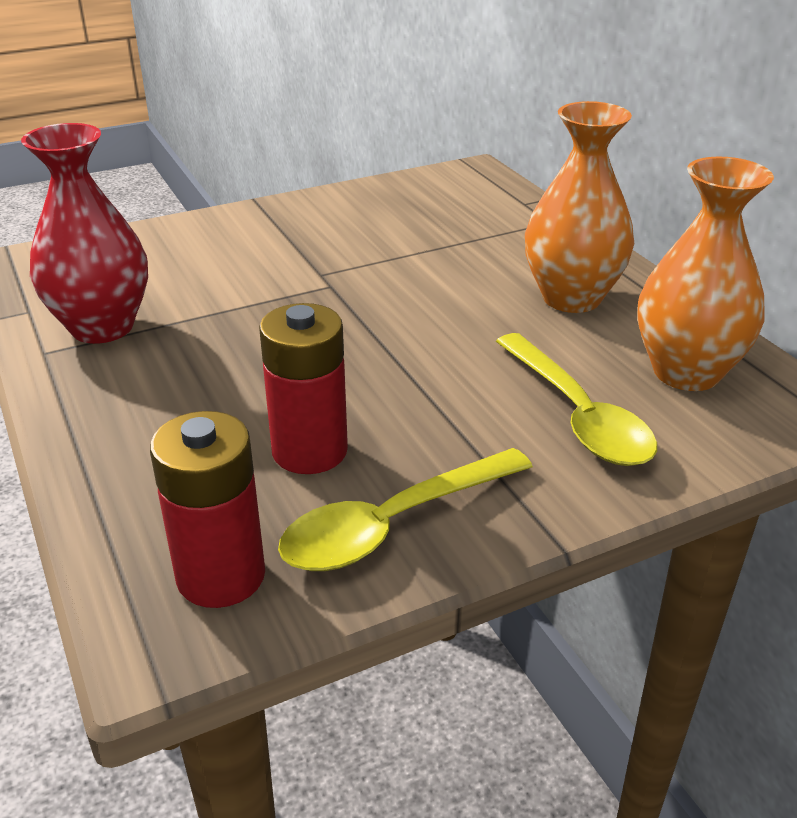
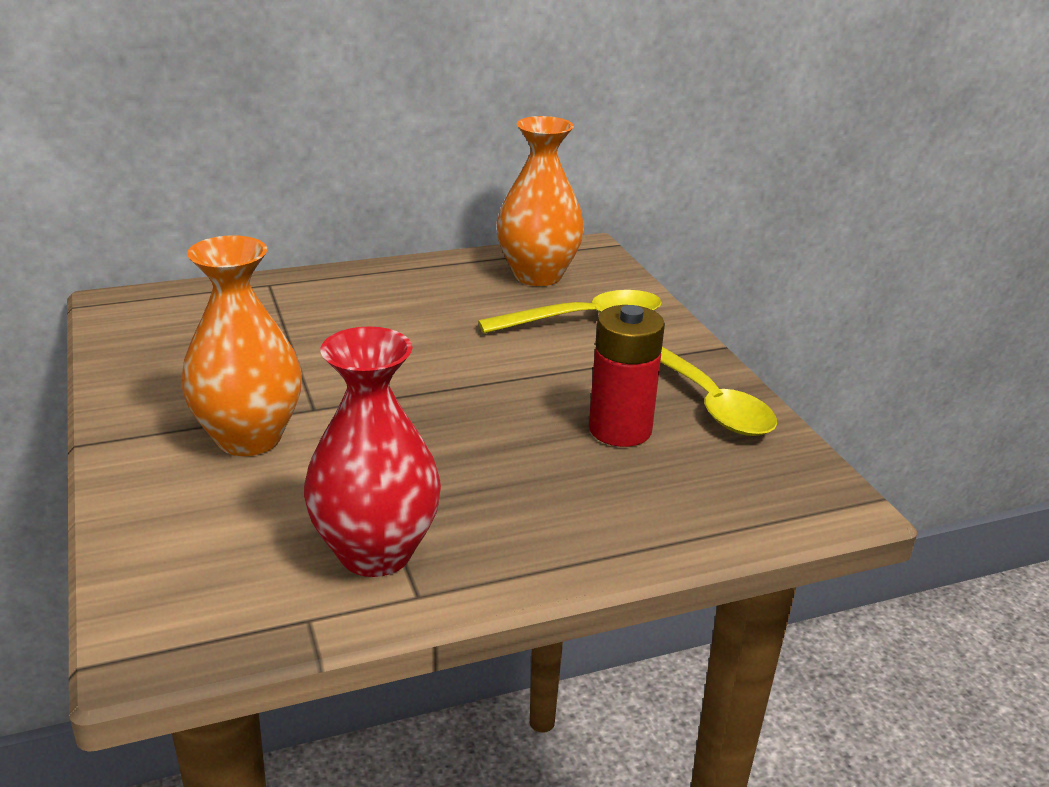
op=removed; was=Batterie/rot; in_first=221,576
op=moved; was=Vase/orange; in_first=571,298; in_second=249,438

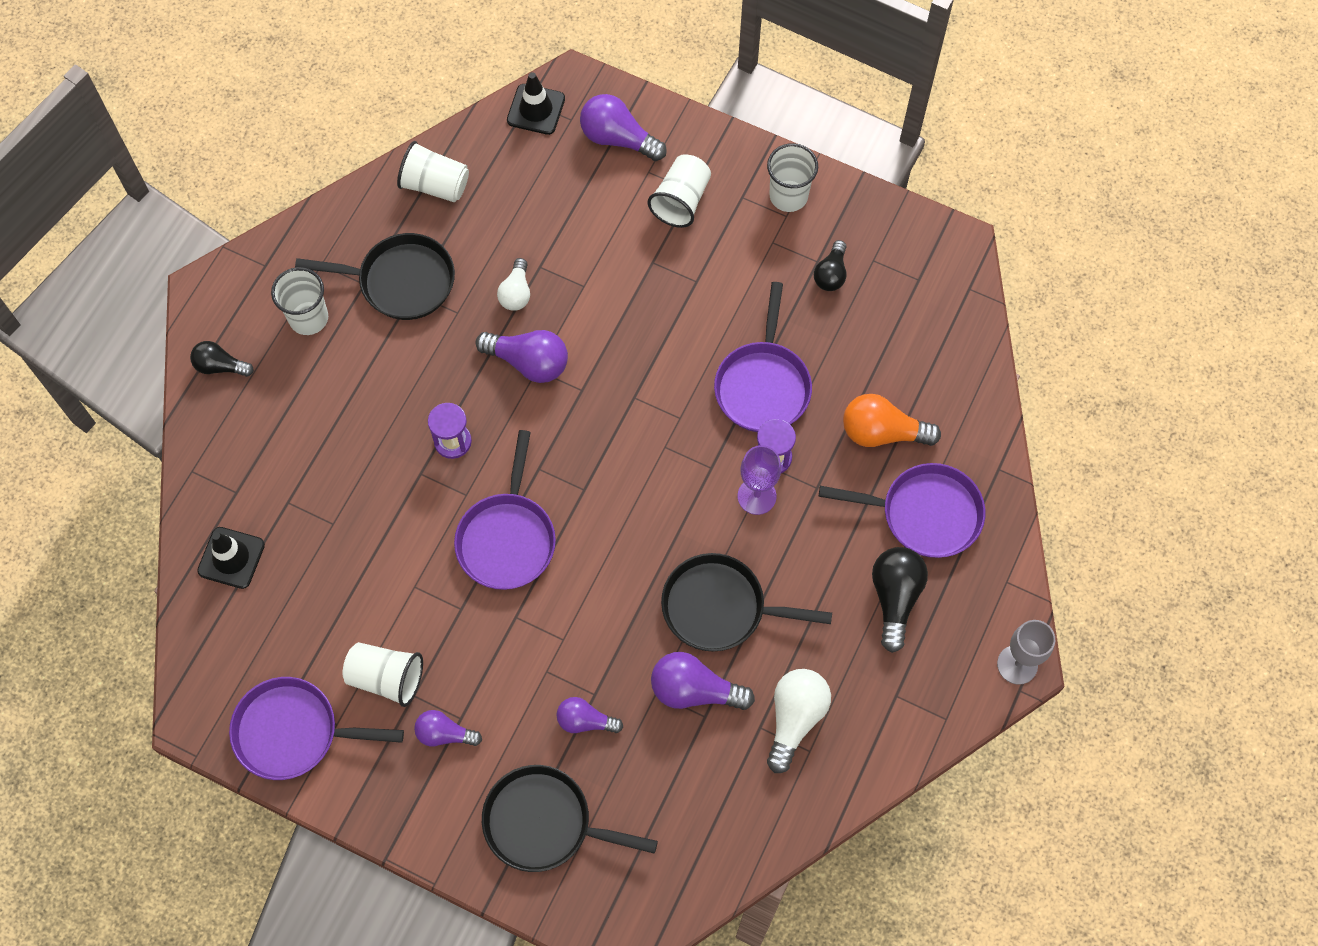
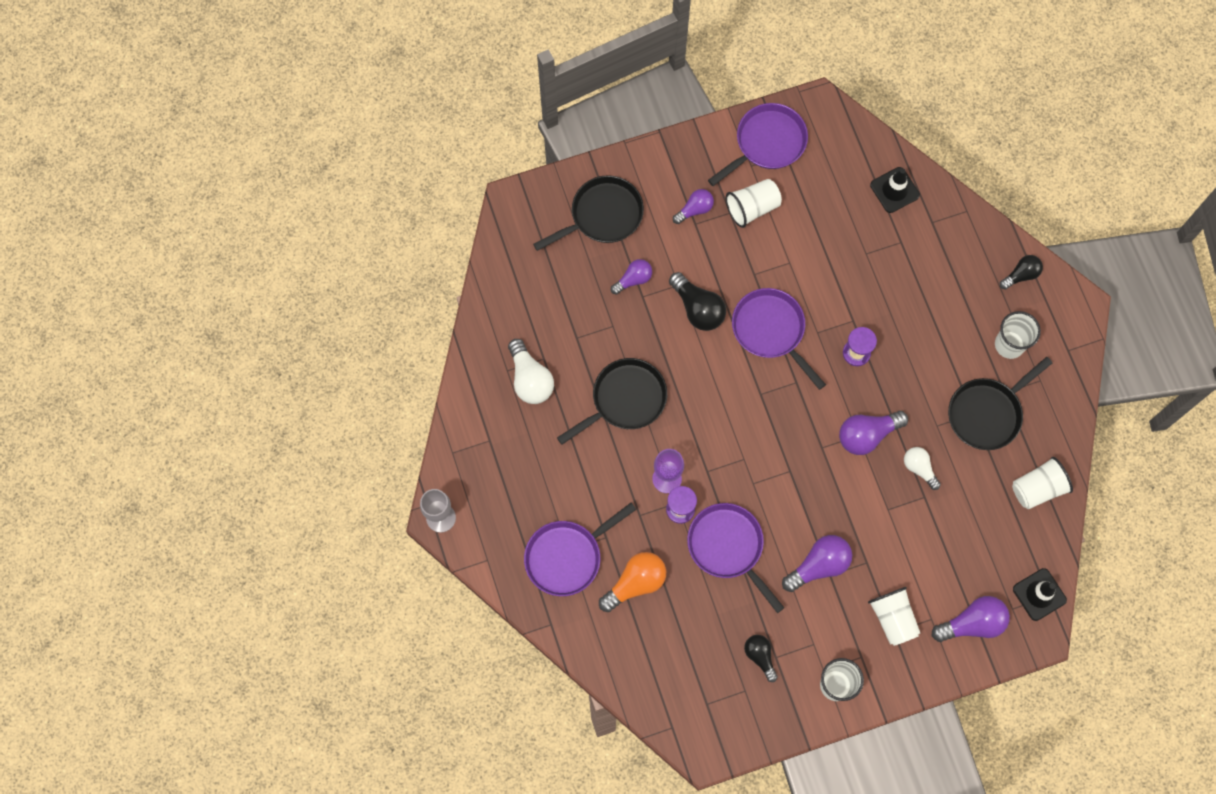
op=moved; was=Glühbirne/lila; in_first=694,690; in_second=819,565
op=moved; was=Glühbirne/schwarz; in_first=895,598; in_second=698,308

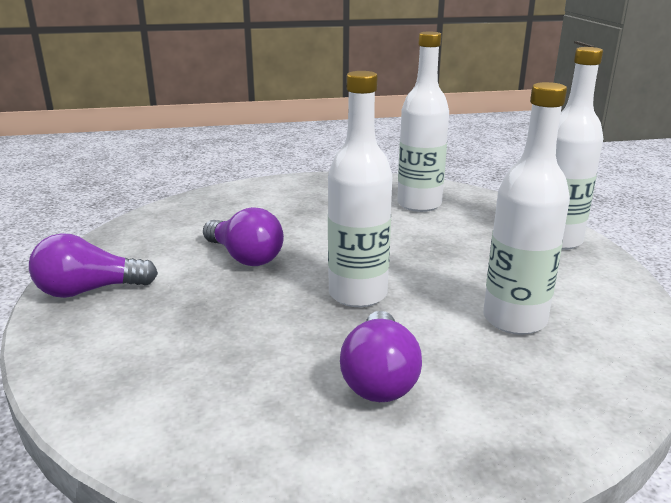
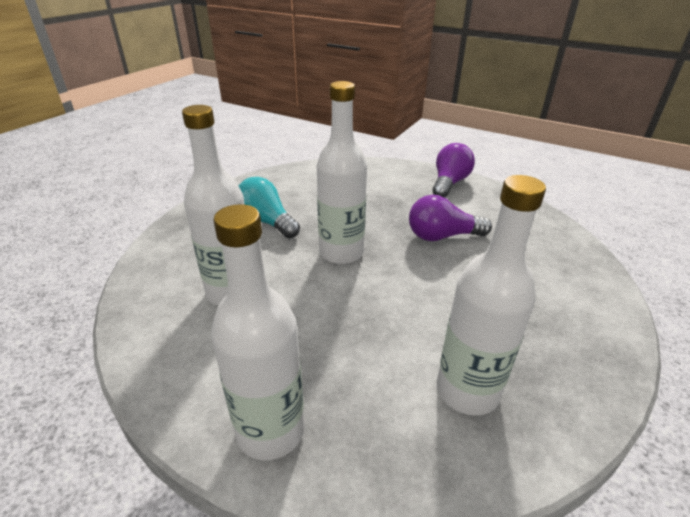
op=recoloured; was=Glühbirne/lila; now=Glühbirne/türkis; in_first=379,378; in_second=266,222

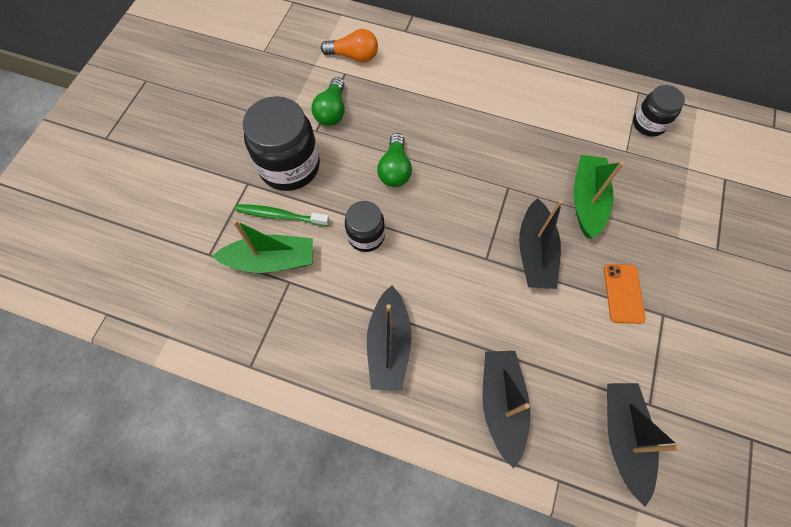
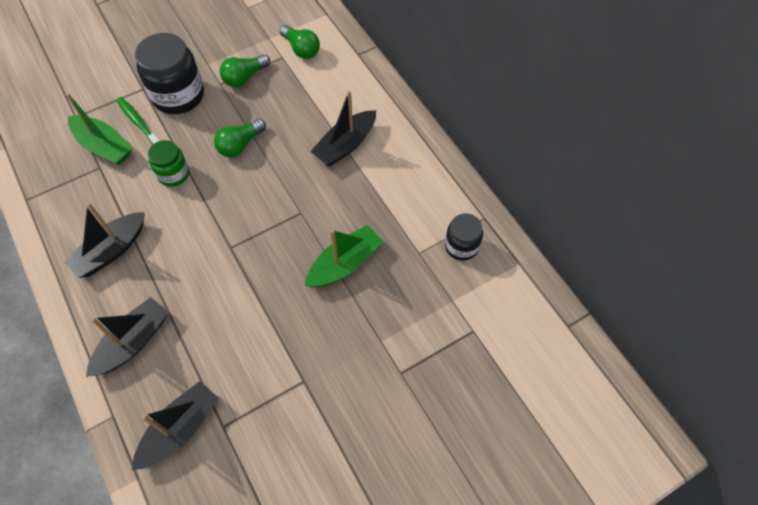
op=removed; was=Handy/orange; in_first=623,293
op=moved; was=Boot/schwarz; in_first=535,252; in_second=345,145
op=recoloured; was=Glühbirne/orange; now=Glühbirne/grün; in_first=354,56; in_second=301,49
op=recoloured; was=Einmachglas/schwarz; now=Einmachglas/grün; in_first=366,236; in_second=173,174

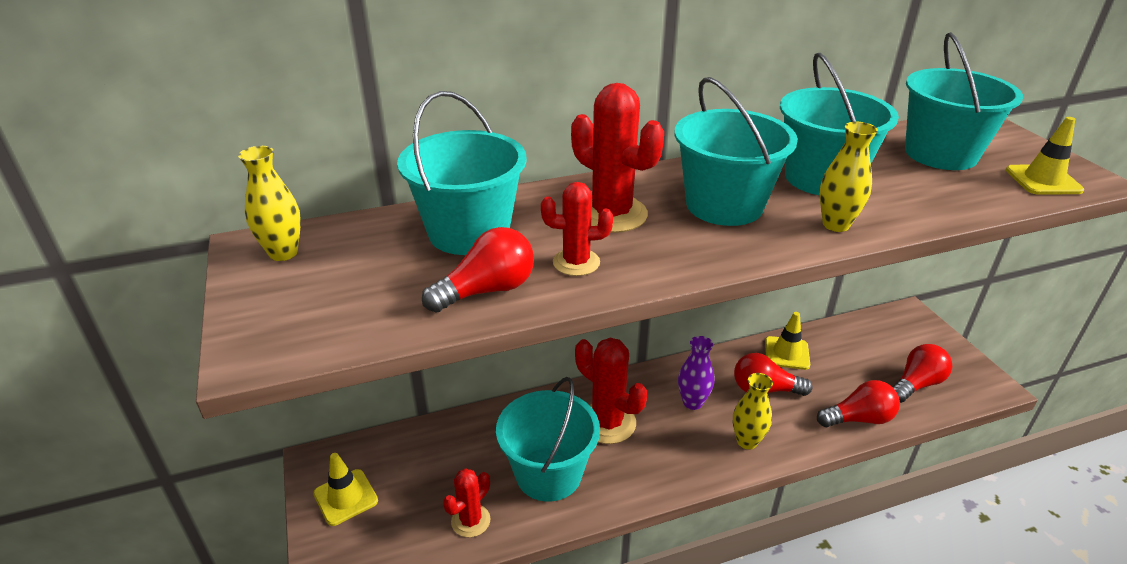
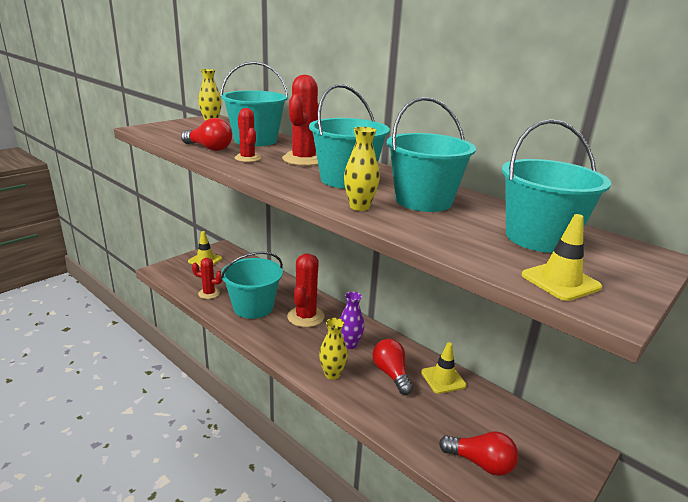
op=removed; was=Glühbirne/rot; in_first=858,419

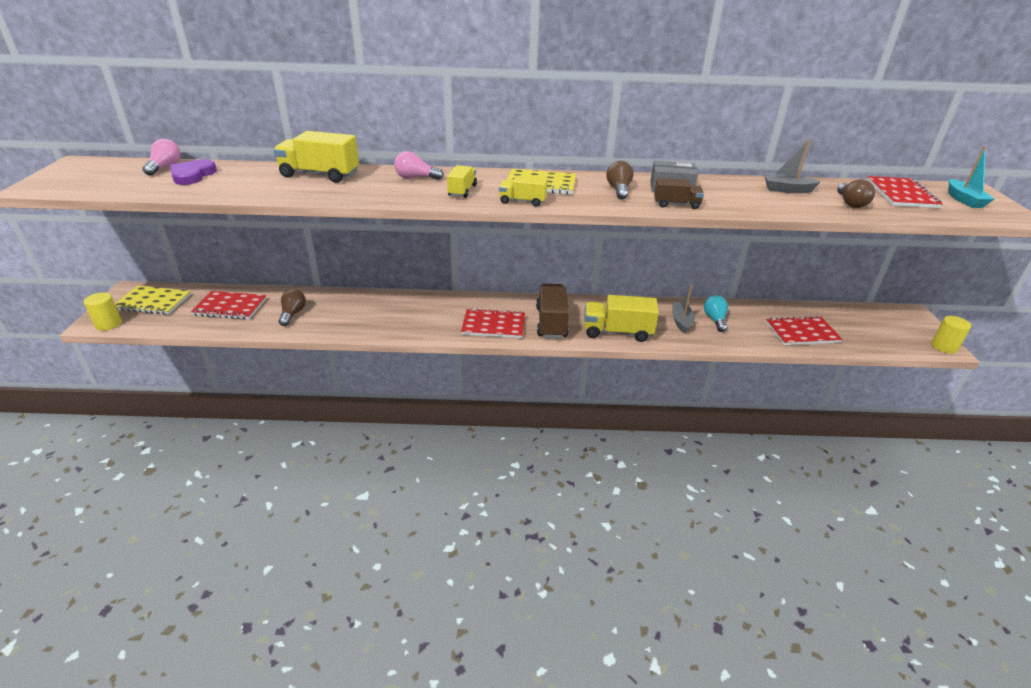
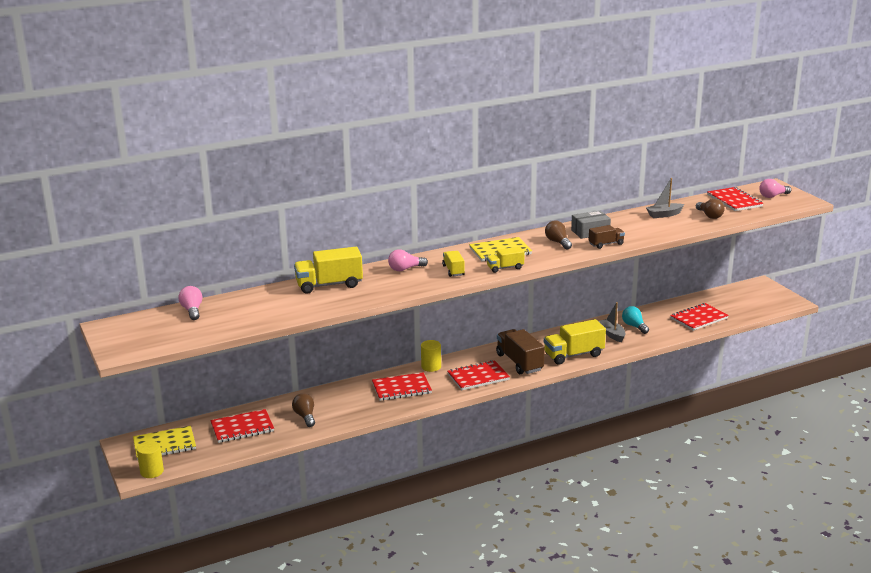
op=removed; was=Herz/lila; in_first=192,175
op=added; now=Notizbuch/rot; in_second=401,388
op=moved; was=Vollzylinder/gelb; in_first=944,347; in_second=431,367
op=replaced; was=Boot/türkis; now=Glühbirne/rosa; in_first=964,200; in_second=772,196

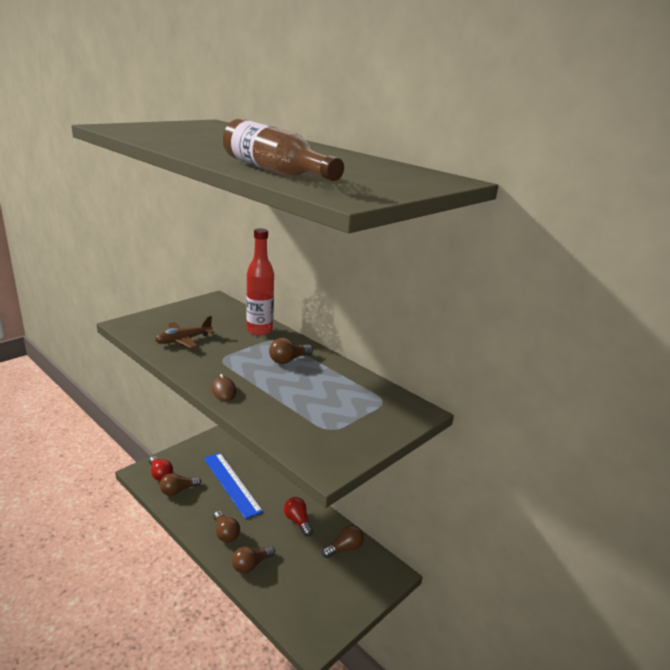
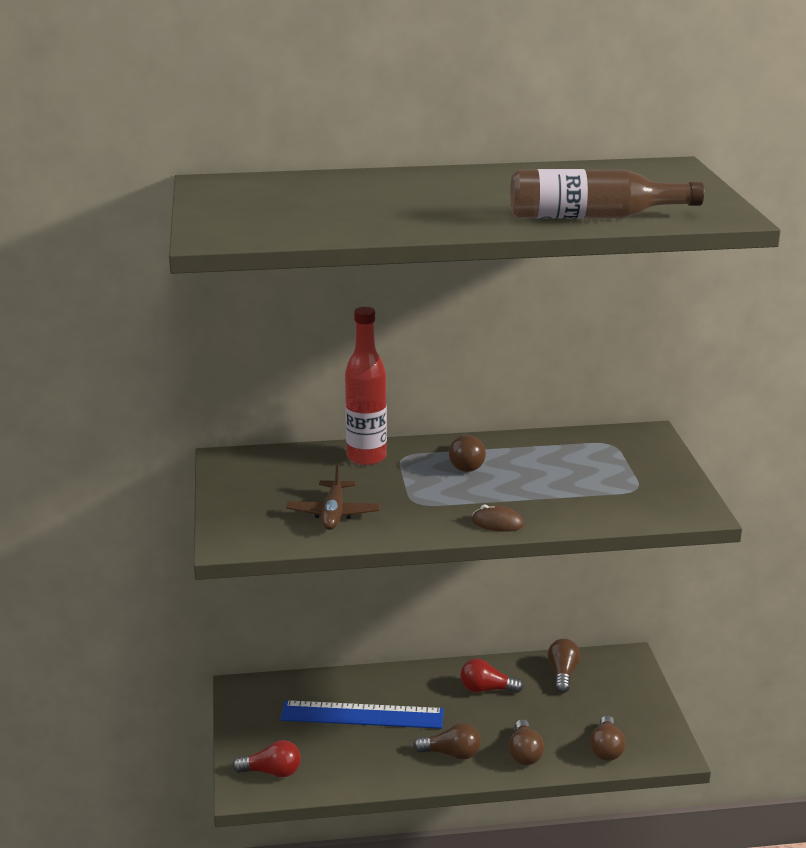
op=moved; was=Glühbirne/braun; in_first=178,490; in_second=606,749

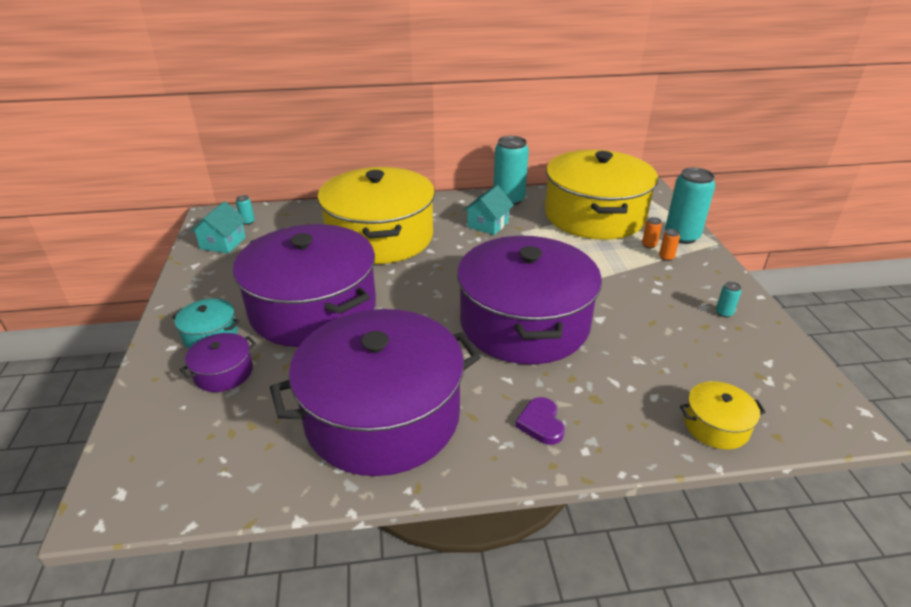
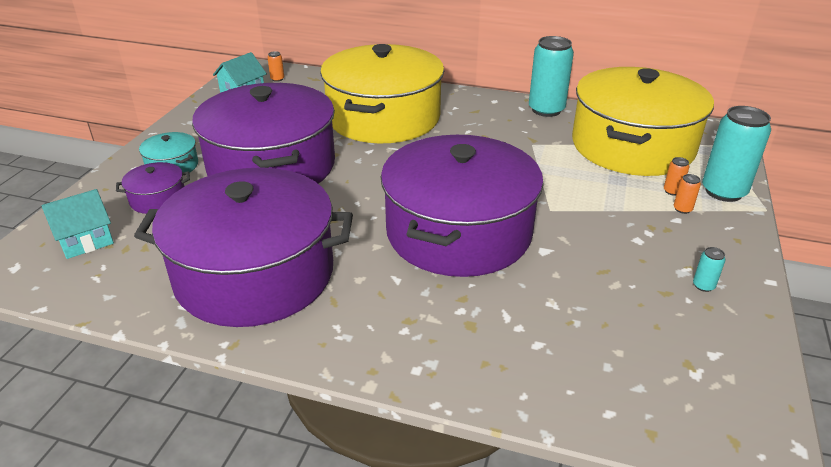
op=removed; was=Herz/lila; in_first=541,423
op=removed; was=Kochtopf/gelb; in_first=716,426
op=moved; was=Haus/türkis; in_first=488,224; in_second=85,240
op=recoloured; was=Dose/türkis; now=Dose/orange; in_first=247,222; in_second=277,79

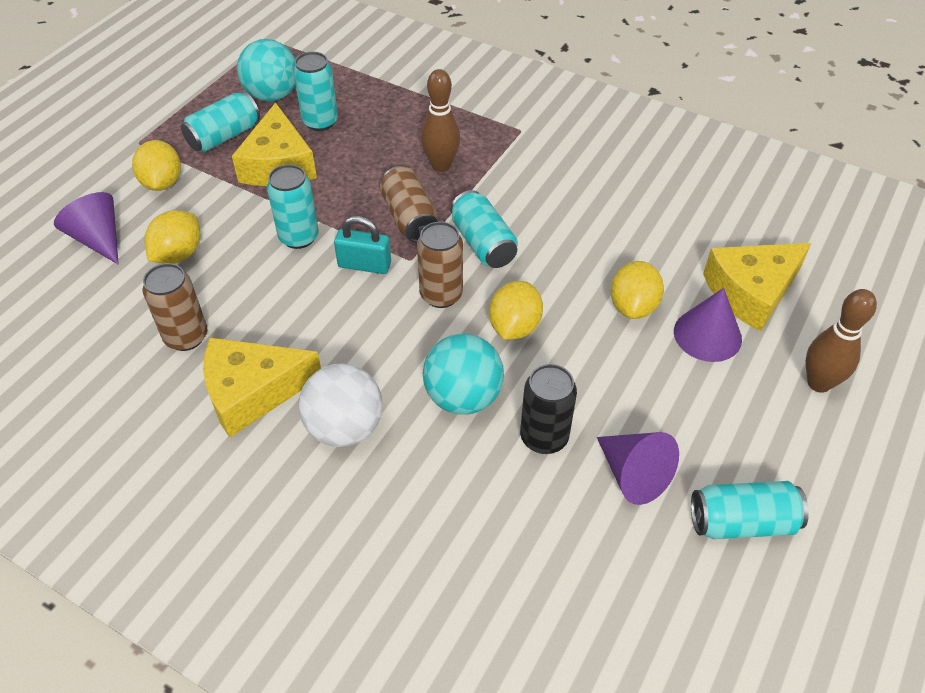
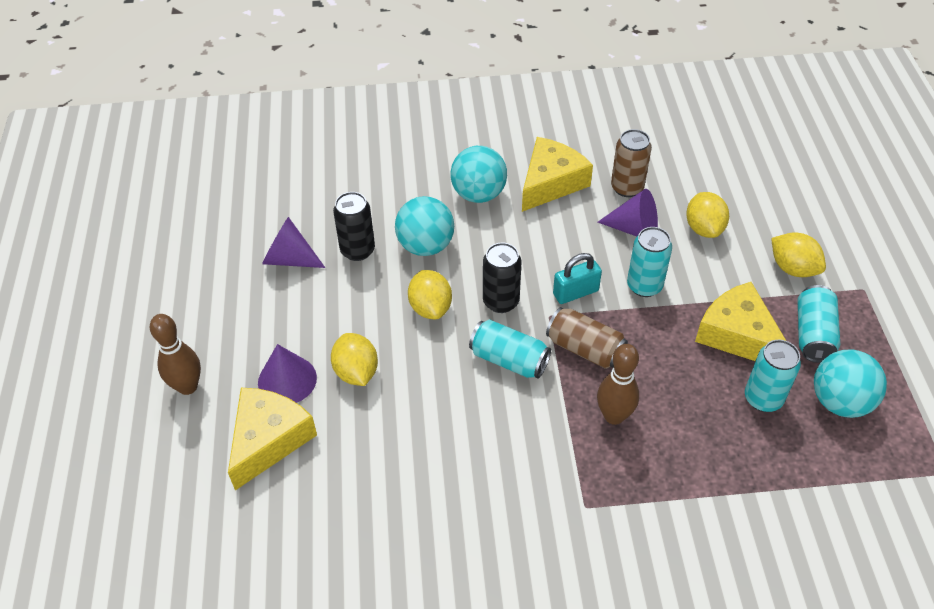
op=removed; was=Dose/türkis; in_first=742,522
op=moved; was=Kegel/lila; in_first=98,239; in_second=634,229
op=recoloured; was=Ball/weiß; now=Ball/türkis; in_first=345,428; in_second=478,194
op=recoloured; was=Dose/braun; now=Dose/schwarz; in_first=441,295; in_second=501,301

